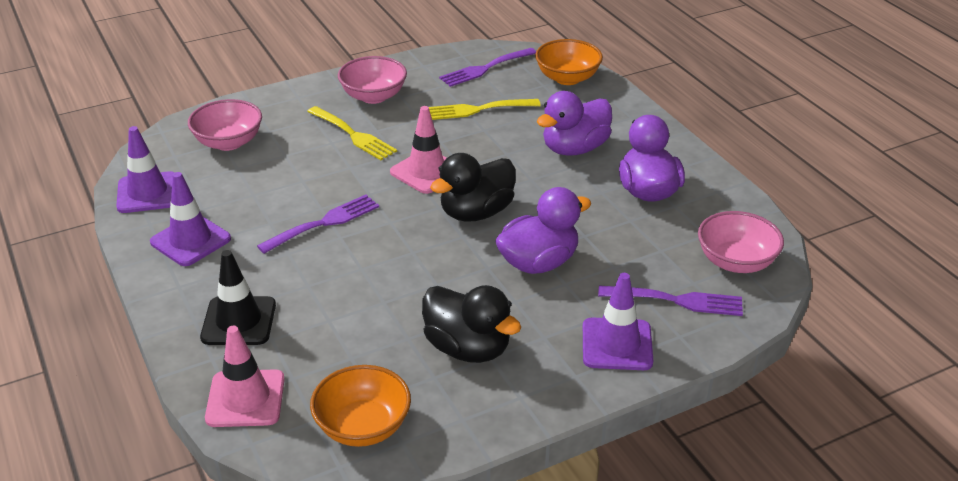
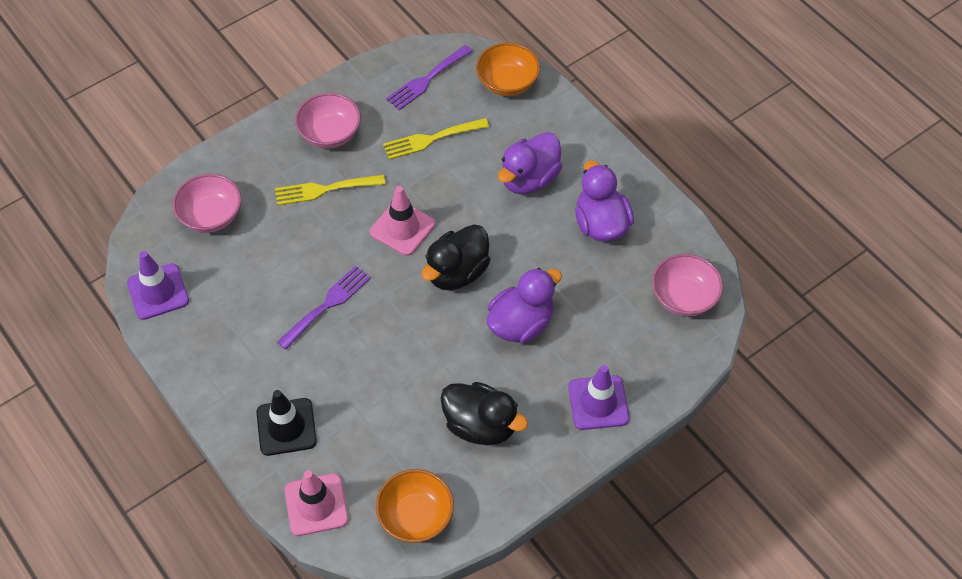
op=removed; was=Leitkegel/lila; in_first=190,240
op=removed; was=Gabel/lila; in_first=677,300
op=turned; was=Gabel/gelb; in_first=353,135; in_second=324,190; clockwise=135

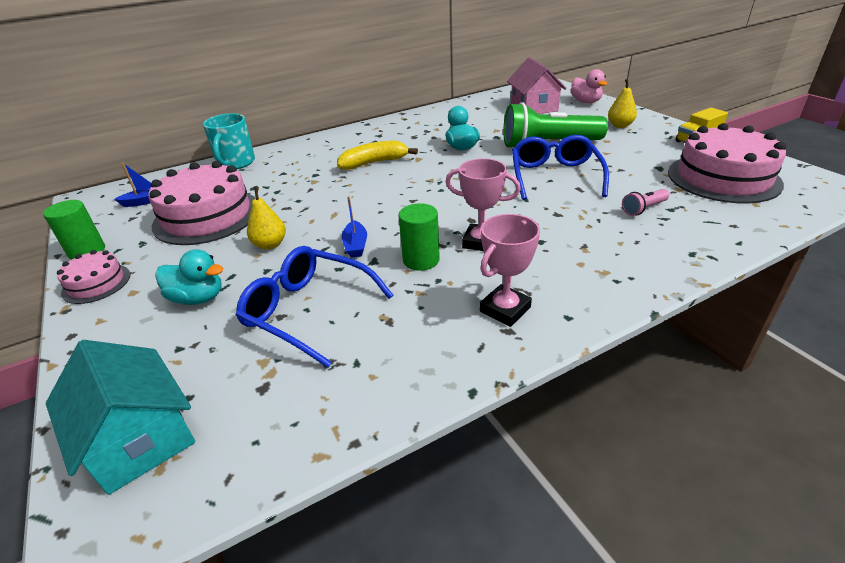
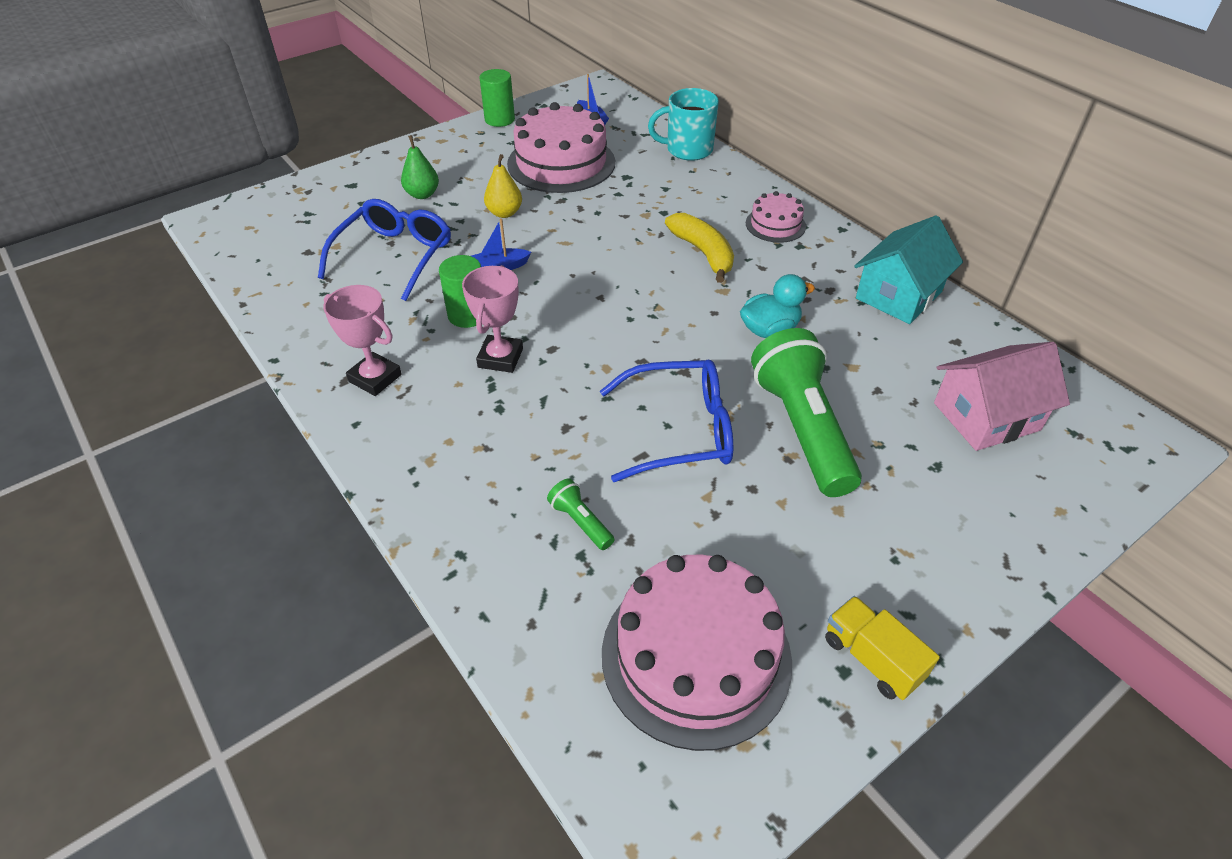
op=removed; was=Ente/rosa; in_first=585,102
op=removed; was=Birne/gelb; in_first=620,125
op=moved; was=Haus/türkis; in_first=139,438; in_second=898,295
op=moved; was=Kuchen/rosa; in_first=96,283; in_second=775,225
op=replaced; was=Ente/türkis; now=Birne/grün; in_first=198,298; in_second=422,194
op=recoloured; was=Taschenlampe/rosa; now=Taschenlampe/grün; in_first=643,209; in_second=580,522

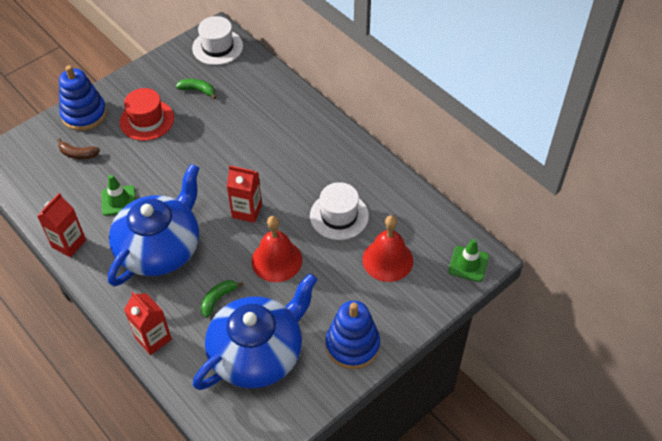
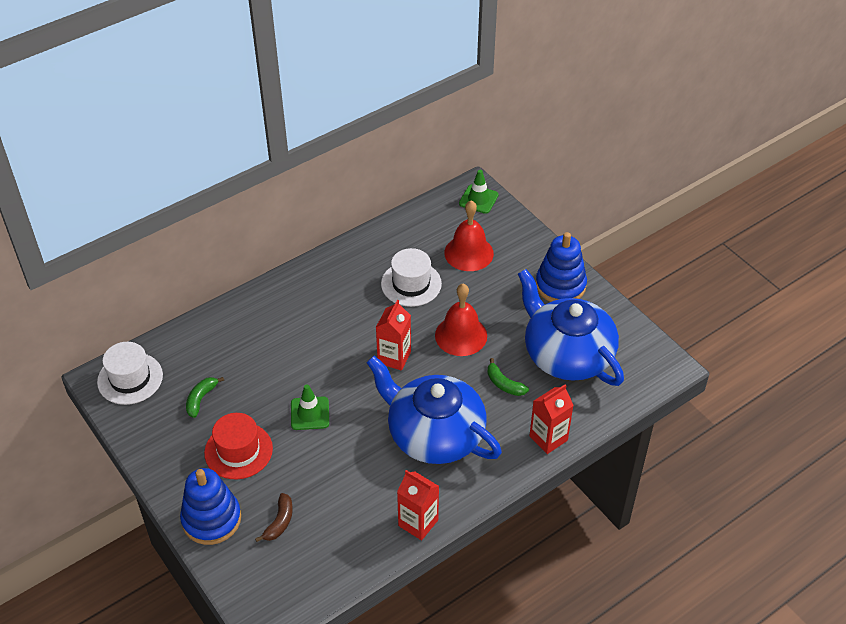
op=moved; was=Leitkegel/grün; in_first=118,201; in_second=310,413

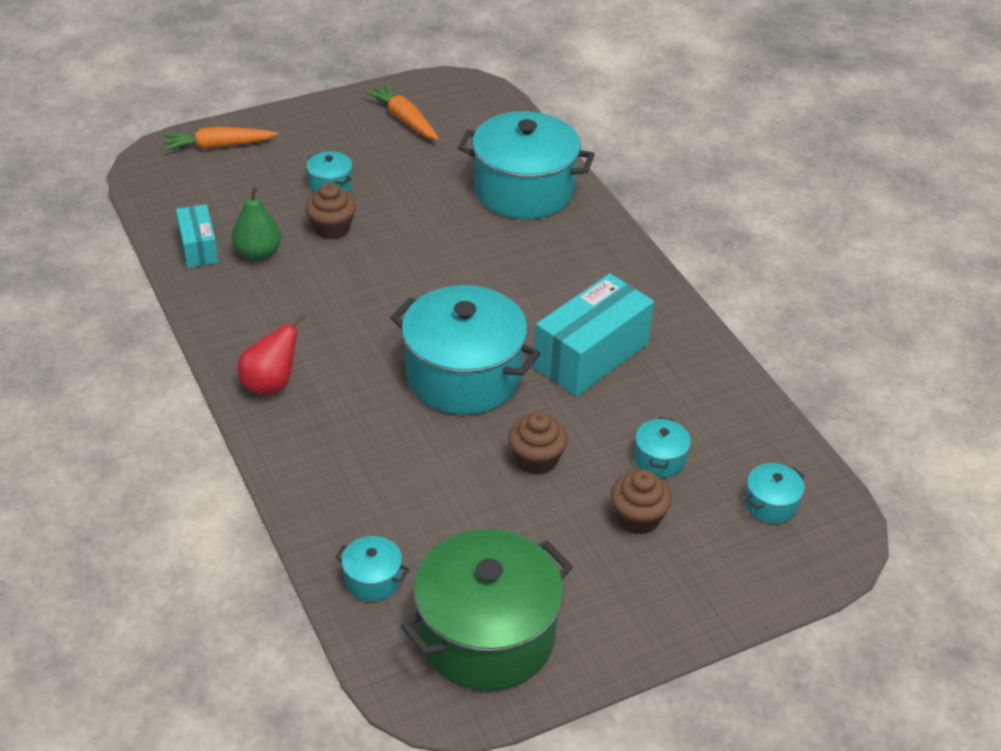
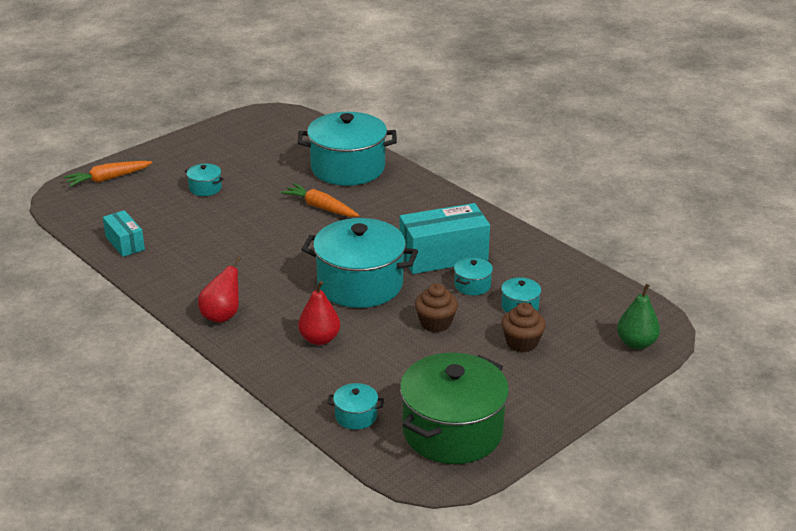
op=removed; was=Muffin/braun; in_first=332,228
op=added; now=Birne/rot; in_second=319,339
op=moved; was=Birne/grün; in_first=258,253; in_second=636,343
op=moved; was=Karotte/orange; in_first=404,120; in_second=321,207
op=moved; was=Kochtopf/türkis; in_first=770,504; in_second=472,285
op=turned; was=Schachtel/türkis; in_first=591,356; in_second=443,256; clockwise=45

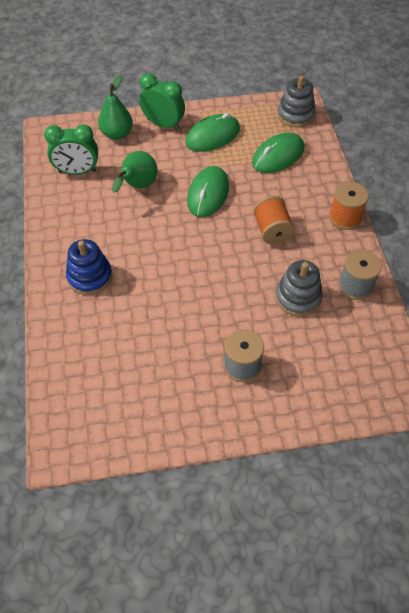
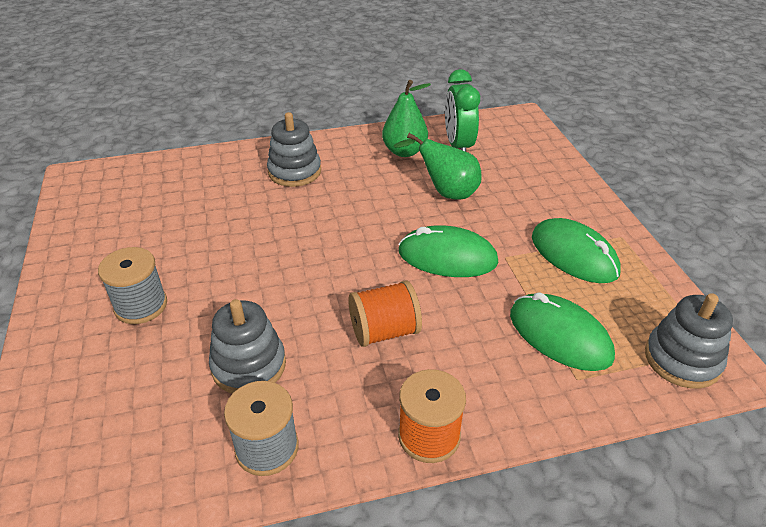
op=removed; was=Wecker/grün; in_first=163,124
op=moved; was=Birne/grün; in_first=117,134; in_second=404,151
op=recoloured; was=Stapelspielzeug/blau; now=Stapelspielzeug/grau; in_first=90,276; in_second=294,171

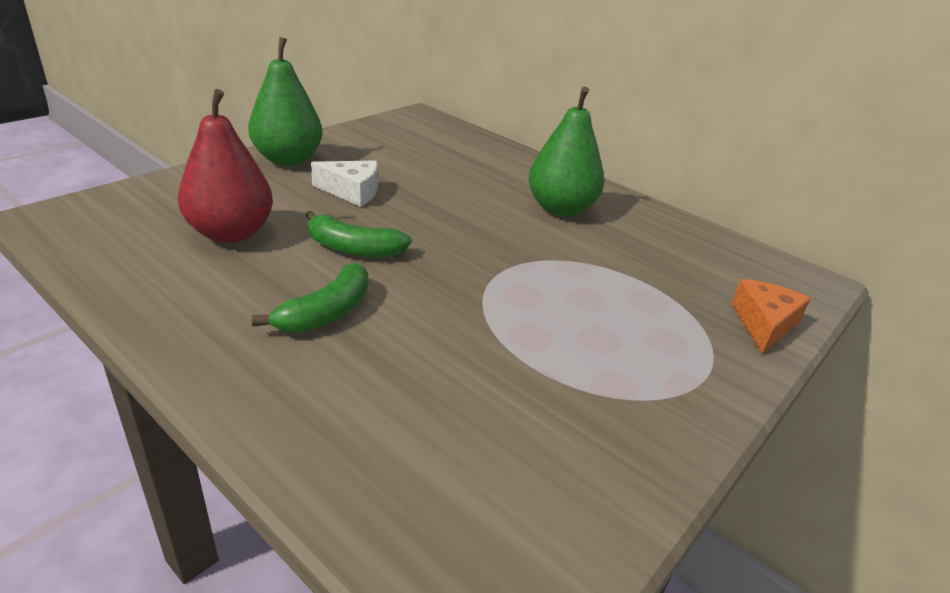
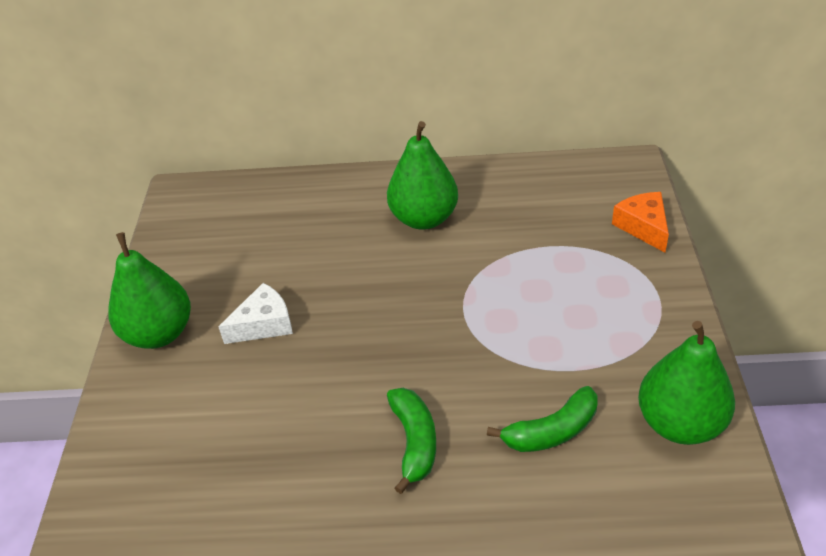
op=removed; was=Birne/rot; in_first=231,233
op=added; now=Birne/grün; in_second=680,423
op=moved; was=Banane/grün; in_first=354,249; in_second=552,431

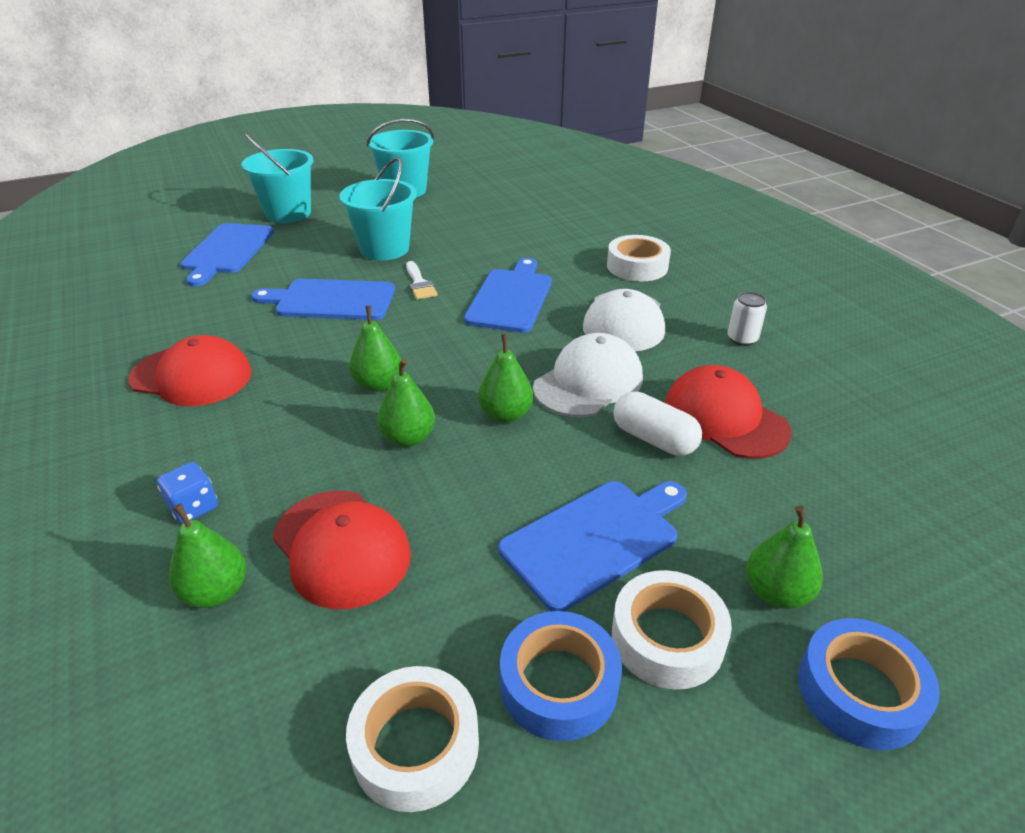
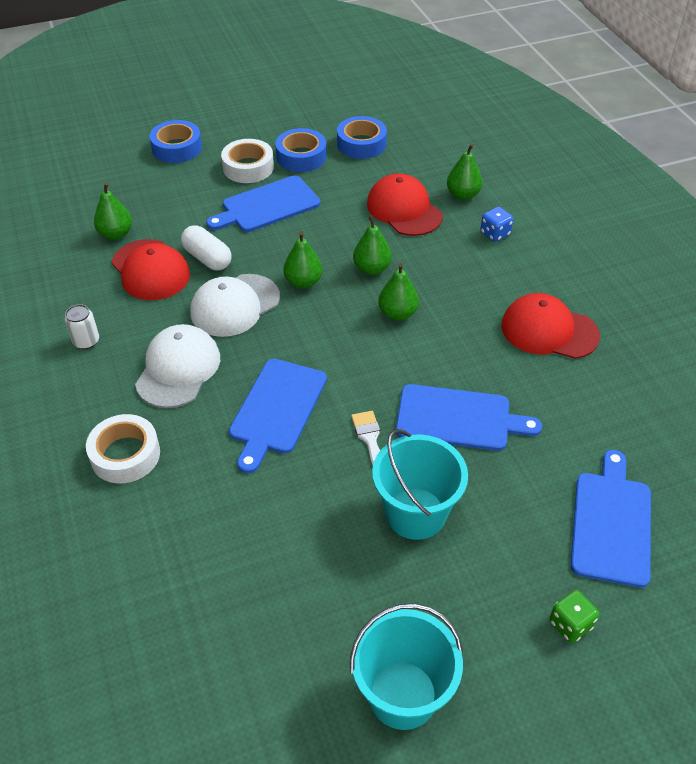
op=moved; was=Birne/grün; in_first=776,592; in_second=116,234
op=replaced; was=Eimer/türkis; now=Spielwürfel/grün; in_first=288,213; in_second=570,624
op=recoloured; was=Klebeband/weiß; now=Klebeband/blau; in_first=415,745; in_second=361,144

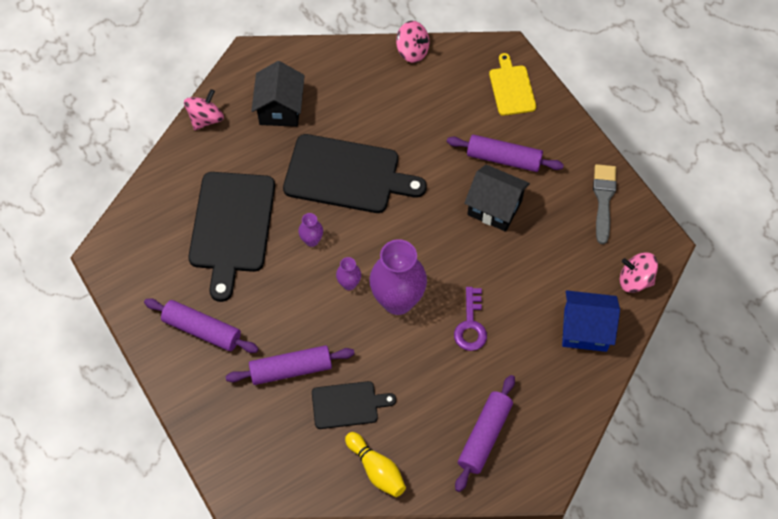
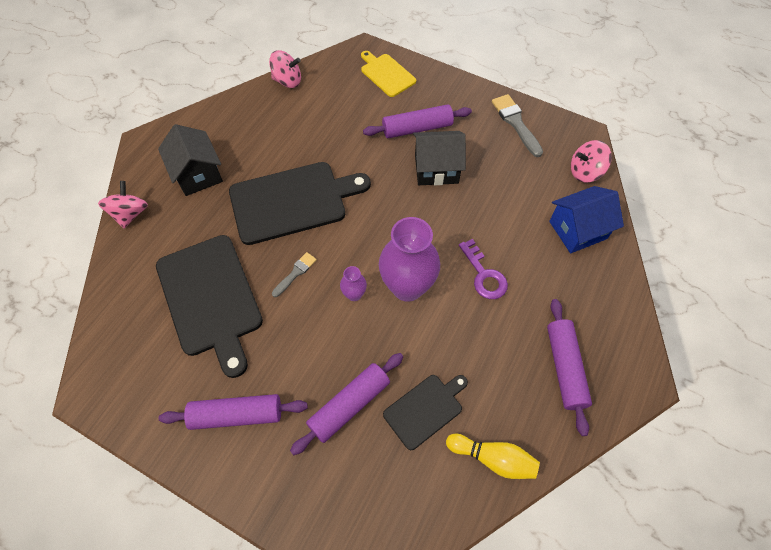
op=replaced; was=Vase/lila; now=Pinsel/grau; in_first=312,240; in_second=295,273

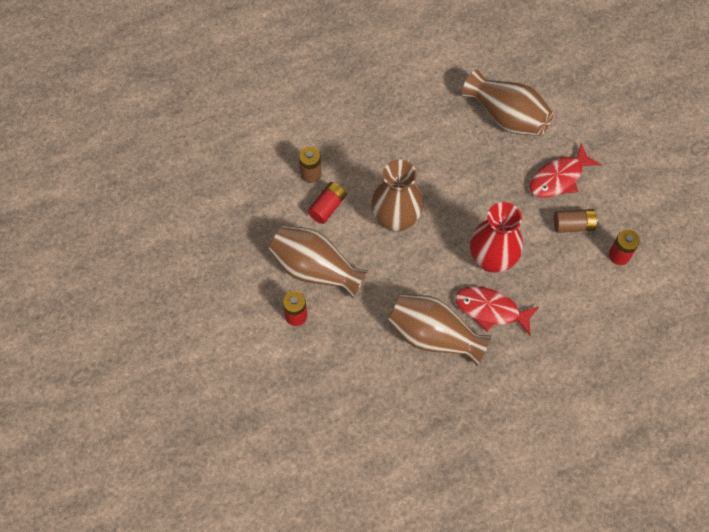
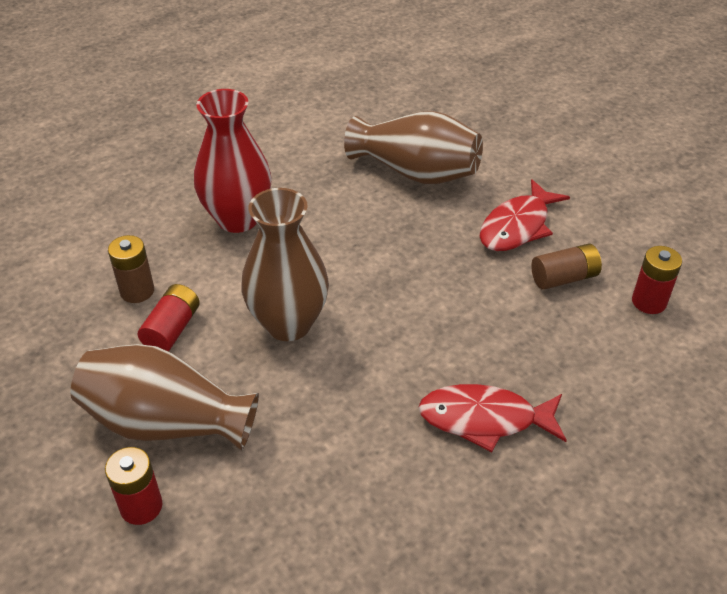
op=removed; was=Vase/braun; in_first=433,336
op=moved; was=Vase/rot; in_first=492,259; in_second=238,219

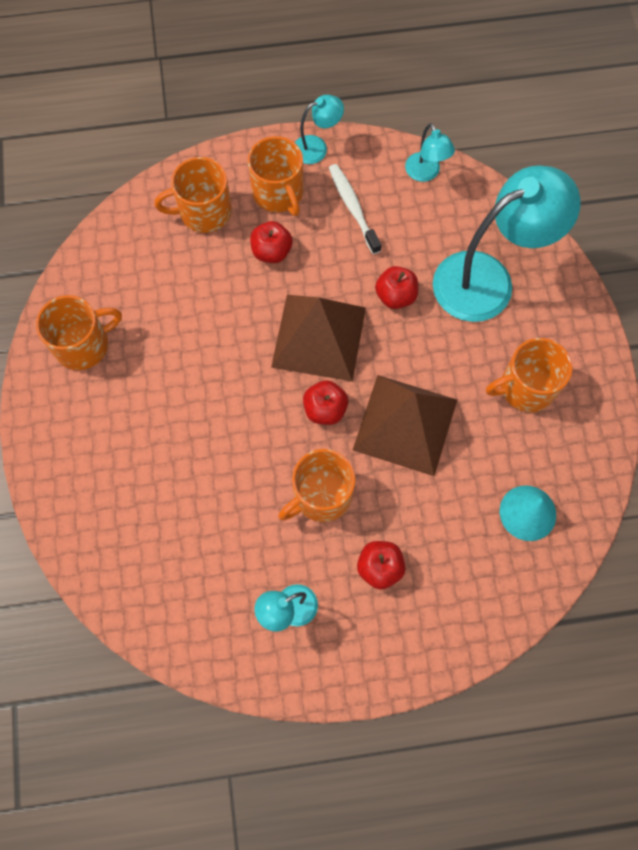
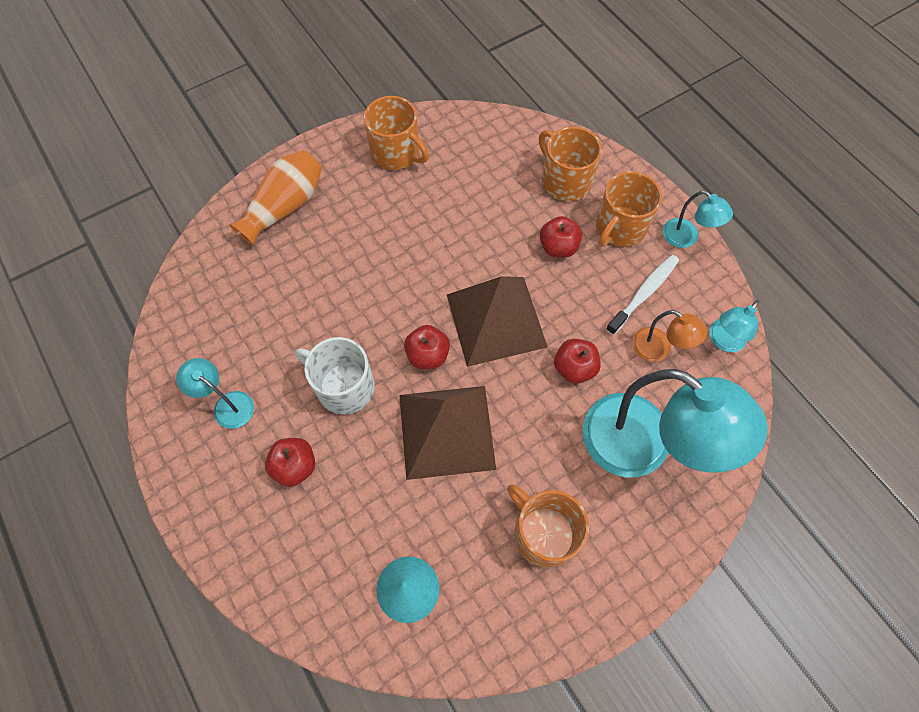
op=added; now=Vase/orange; in_second=285,207
op=added; now=Lampe/orange; in_second=658,349
op=recoloured; was=Tasse/orange; now=Tasse/weiß; in_first=321,495; in_second=344,387

